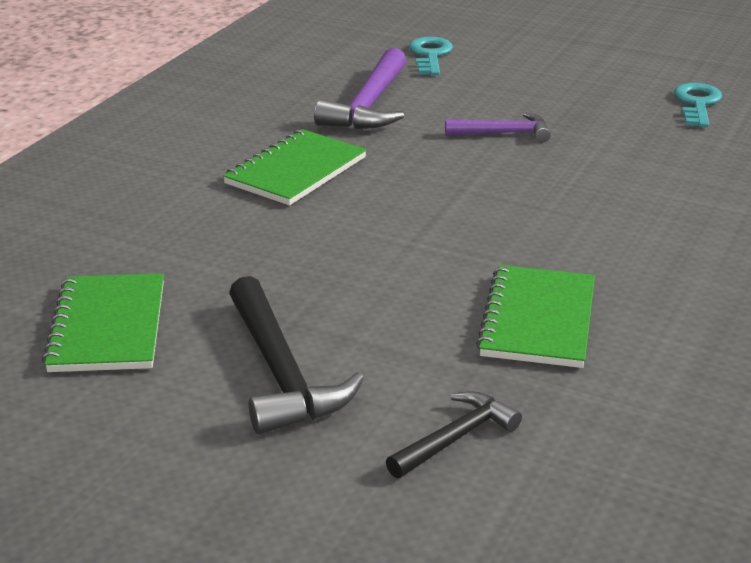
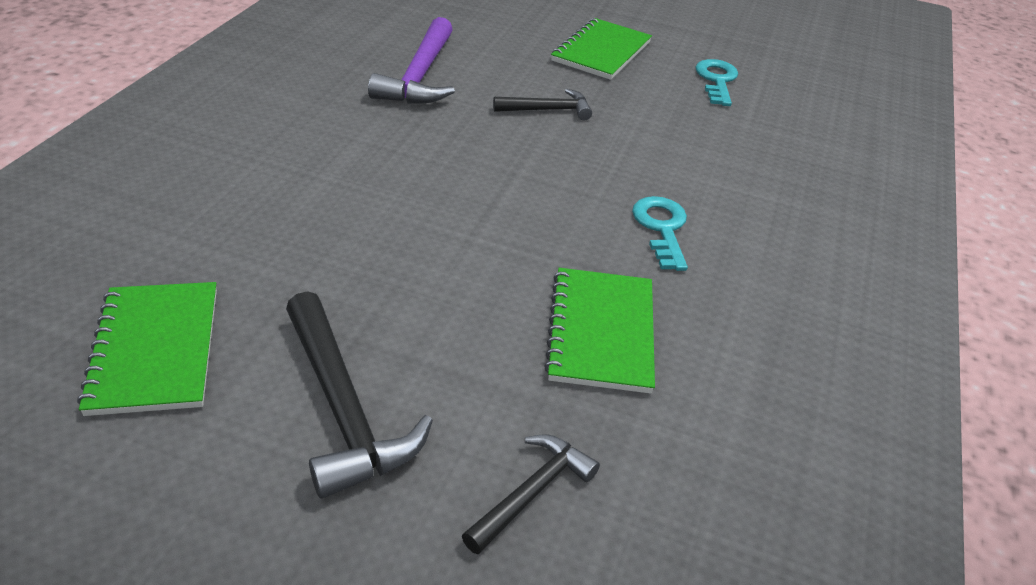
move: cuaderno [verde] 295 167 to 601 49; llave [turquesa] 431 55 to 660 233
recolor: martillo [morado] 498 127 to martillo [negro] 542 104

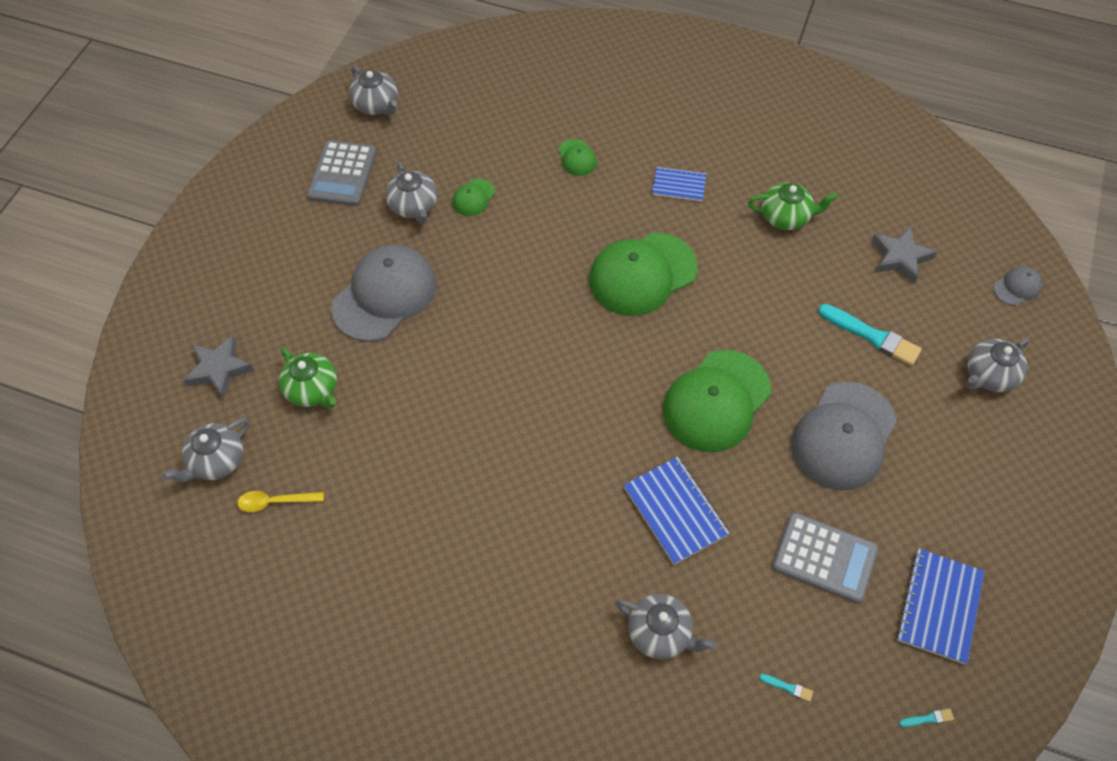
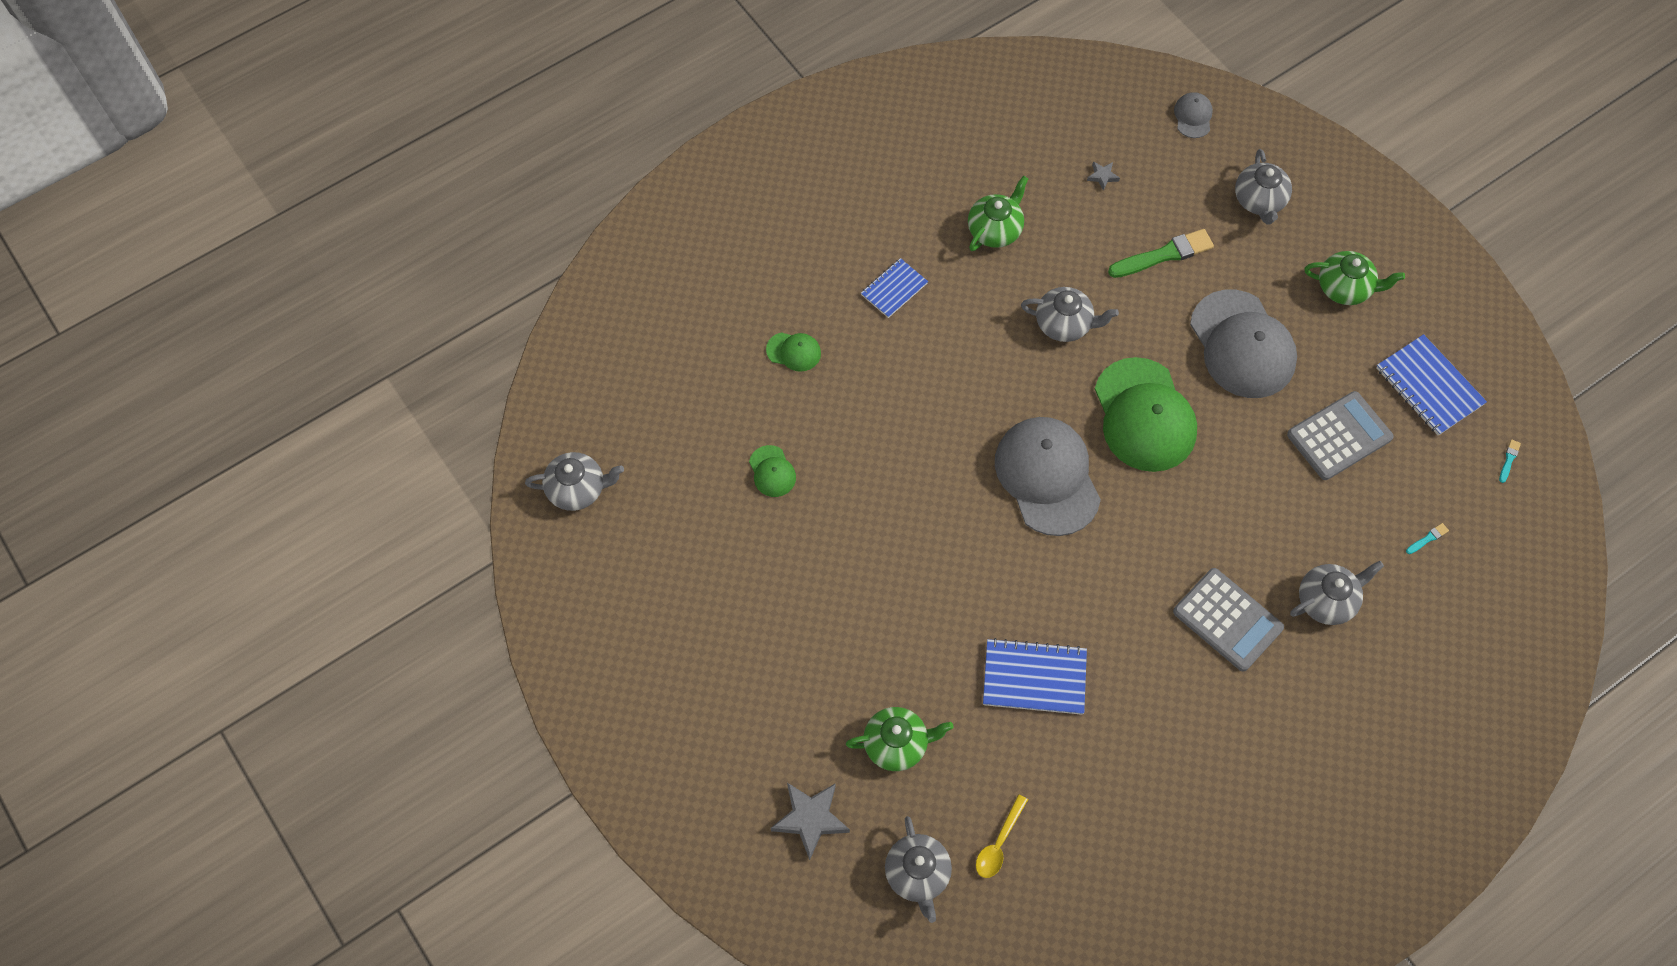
delete: gorra [verde] 643 274
insert: tetera [verde] 1355 278
move: calculadora [gris] 342 173 to 1228 620; gorra [gris] 383 293 to 1048 476; tetera [gris] 411 193 to 1070 314; cuaderno [azul] 676 511 to 1035 676
recolor: pincel [turquesa] 870 335 to pincel [verde] 1161 253
resize: estrella [gris] 904 255 = 1103 176 x0.49

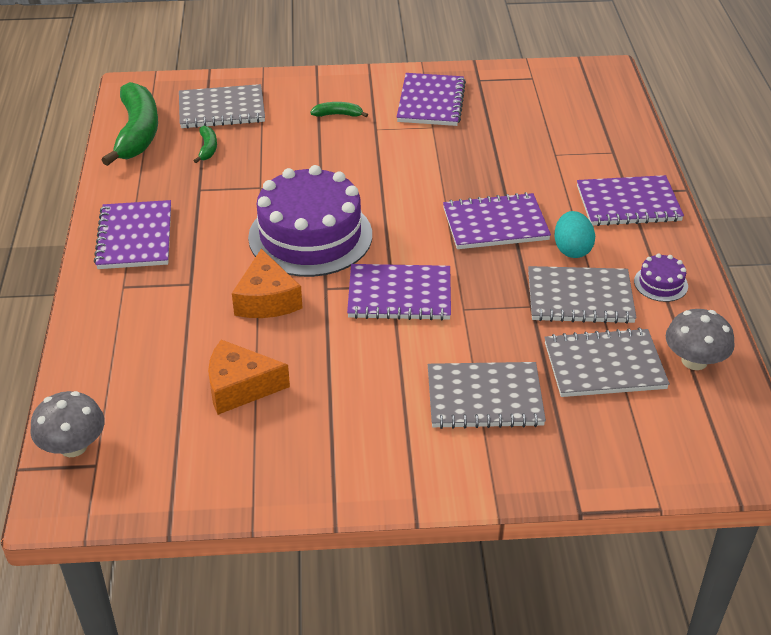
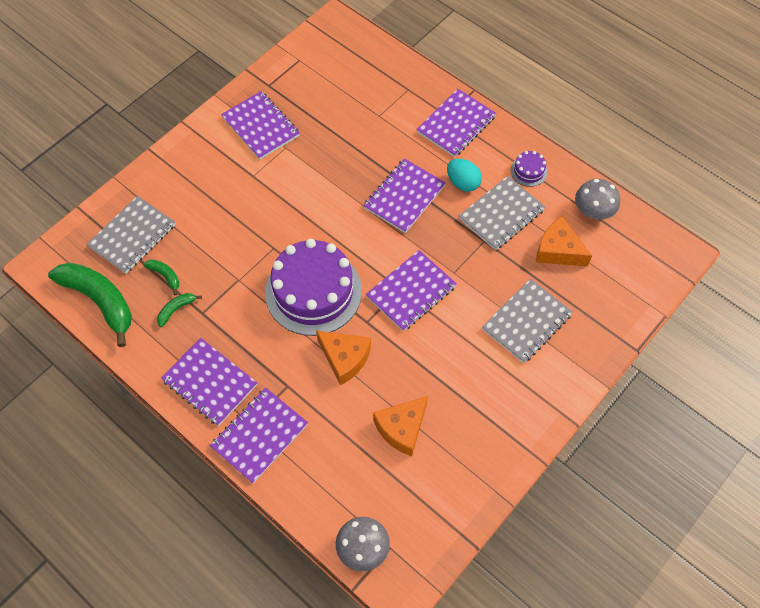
insert: cuaderno [morado] 259 435
move: plátano [verde] 339 109 to 179 310
replace: cuaderno [gris] 607 362 to queso [naranja] 564 241

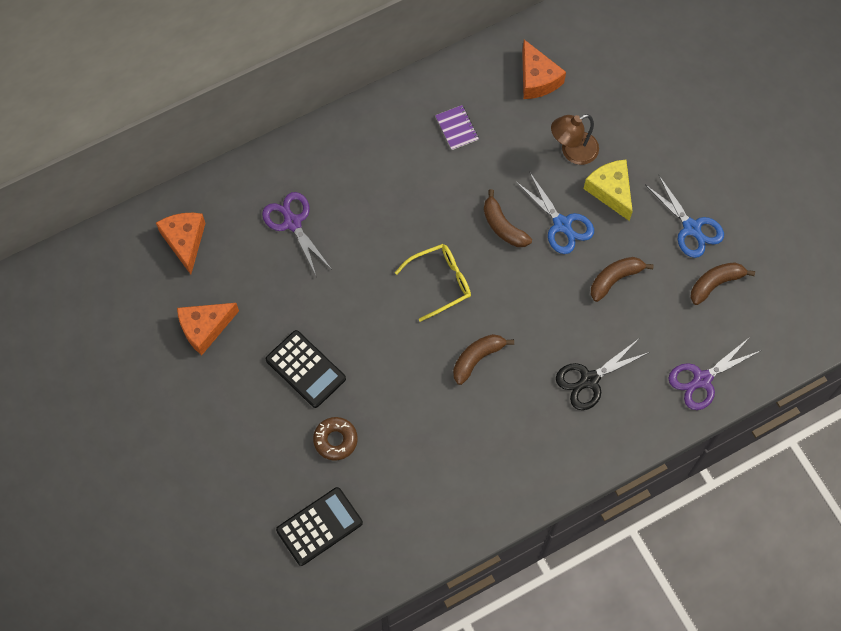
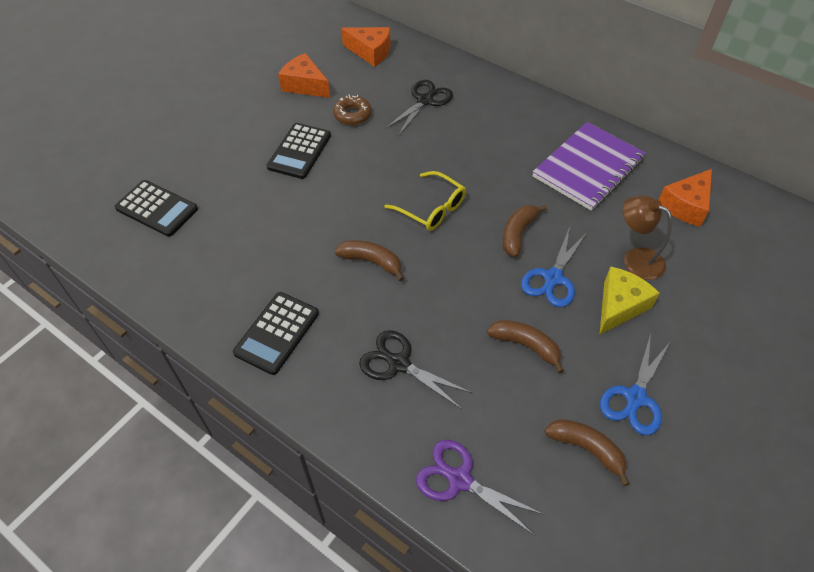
insert: calculadora [negro] 276 333
move: rosquilla [marrón] 335 439 to 352 110
recolor: tijeras [morado] 296 235 to tijeras [negro] 419 107
rotate: queso [naranja] 181 243 = 365 47 60 degrees clockwise
resize: cuaderno [morado] 457 127 = 589 166 x2.35

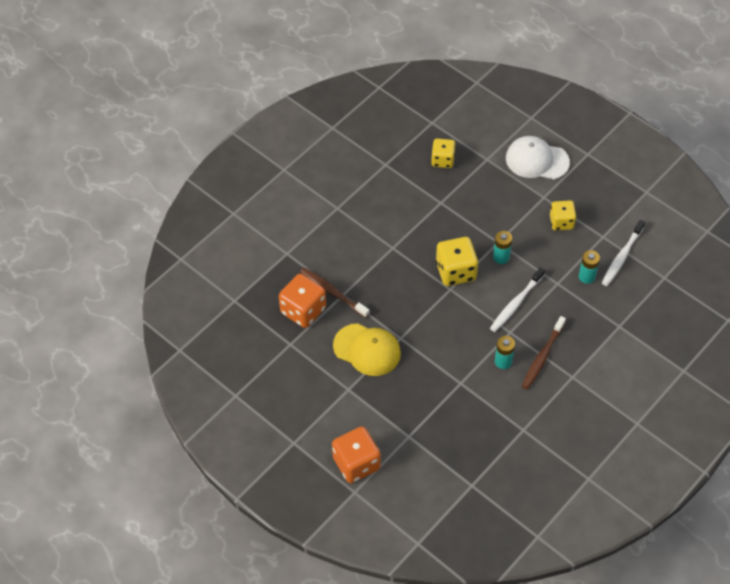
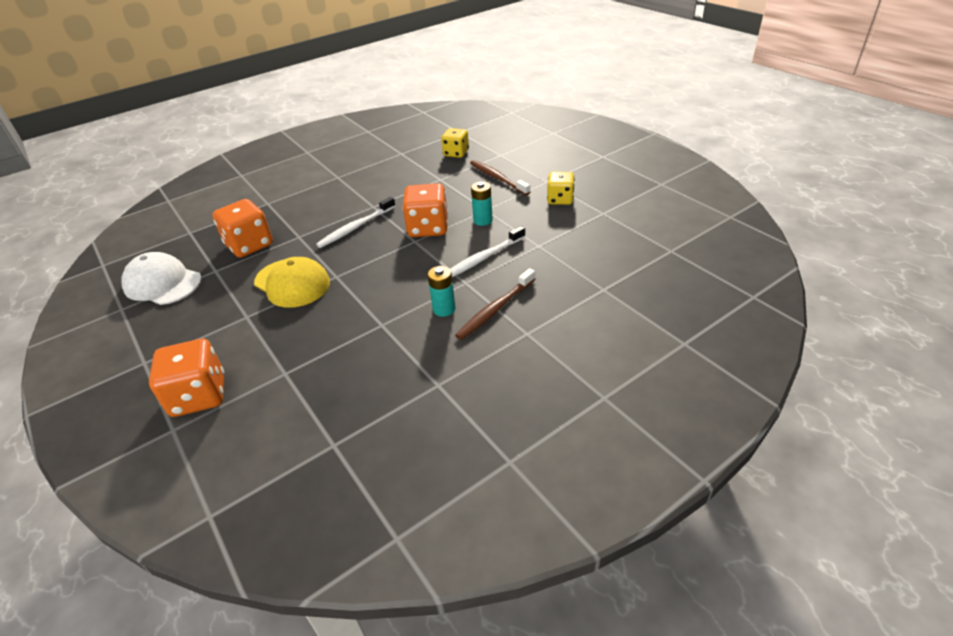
delete: pila [turquesa] 589 267
move: cepillo de dientes [marrón] 335 292 to 500 178; gorra [blanco] 538 158 to 162 278; cepillo de dientes [blanco] 623 253 to 356 222
recolor: dado [amarillo] 457 261 to dado [naranja] 425 210

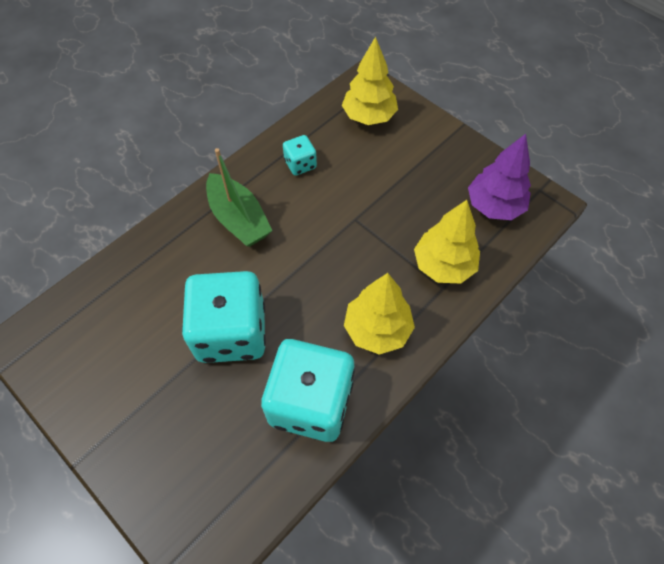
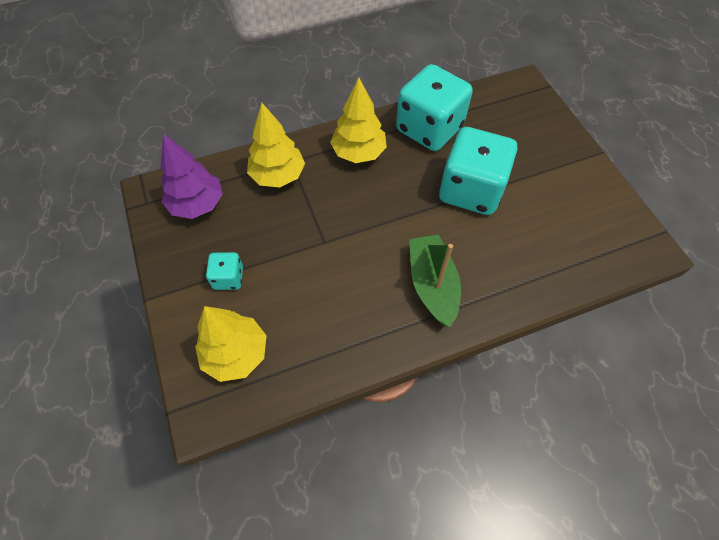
move: dado [turquesa] 300 155 to 224 271

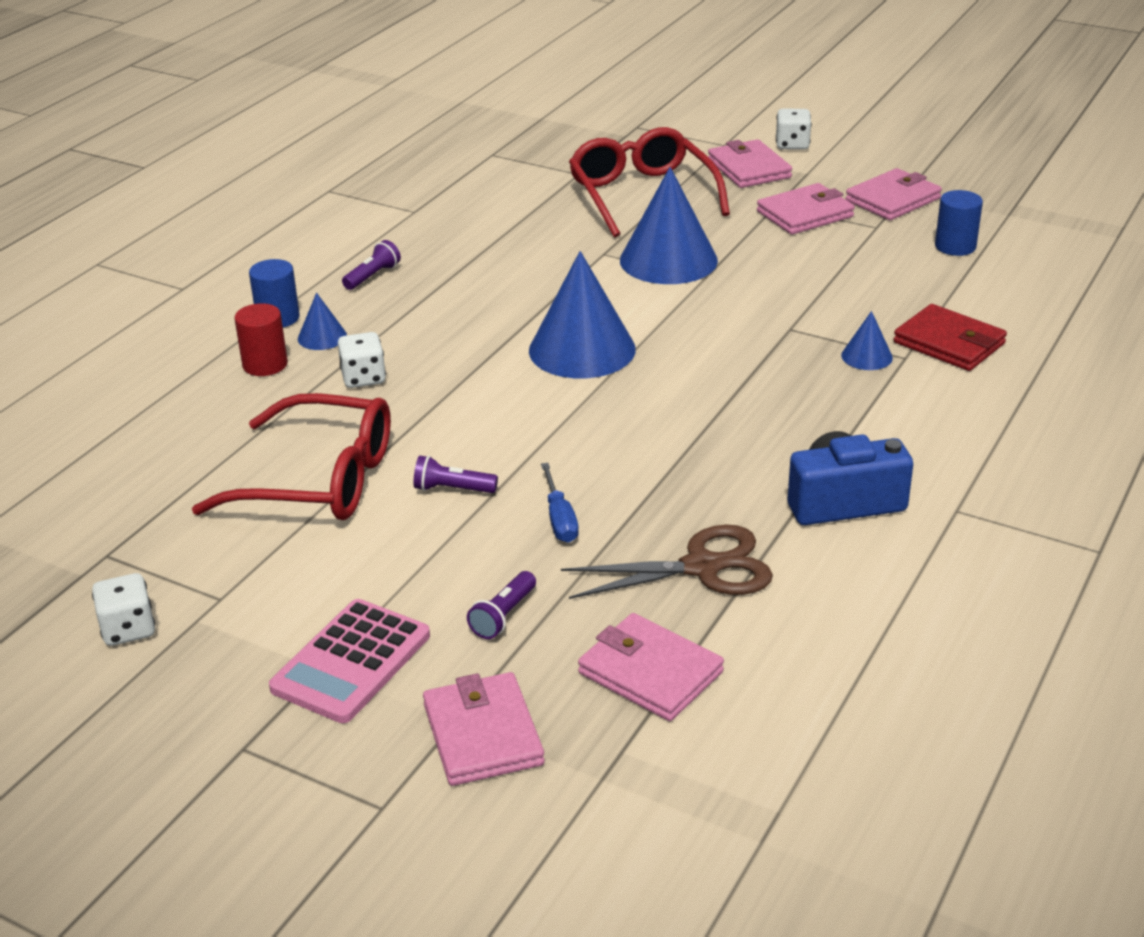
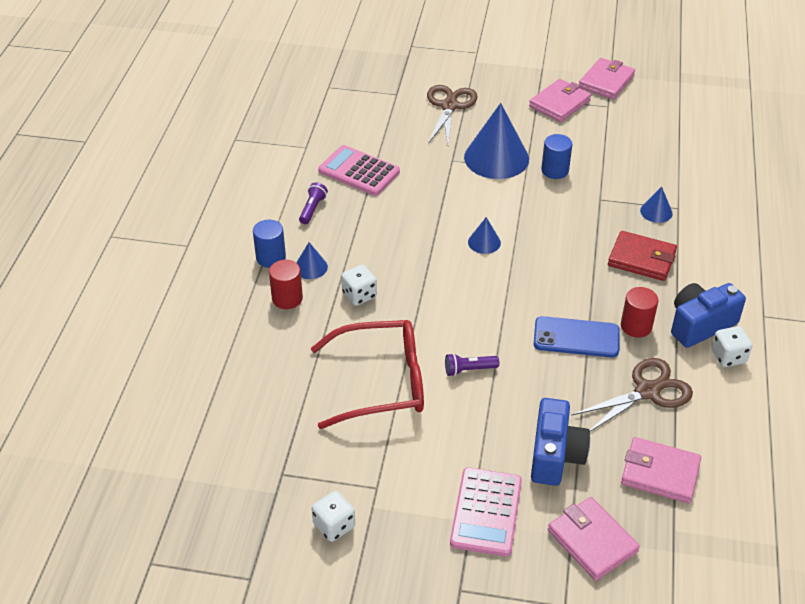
delete: destornillador [azul] 560 502; cartera [rosa] 750 163
insert: calculadora [rosa] 359 170; móvil [azul] 577 337; cilindro [rojo] 639 312
move: dado [blanco] 794 129 to 731 346; cartera [rojo] 950 337 to 642 256; cilindro [azul] 959 223 to 556 156
replace: lámpara de mano [morado] 501 605 to cámara [azul] 560 442; gafas [rojo] 649 182 to tijeras [marrón] 452 114
resize: cono [azul] 582 314 = 484 235 x0.47

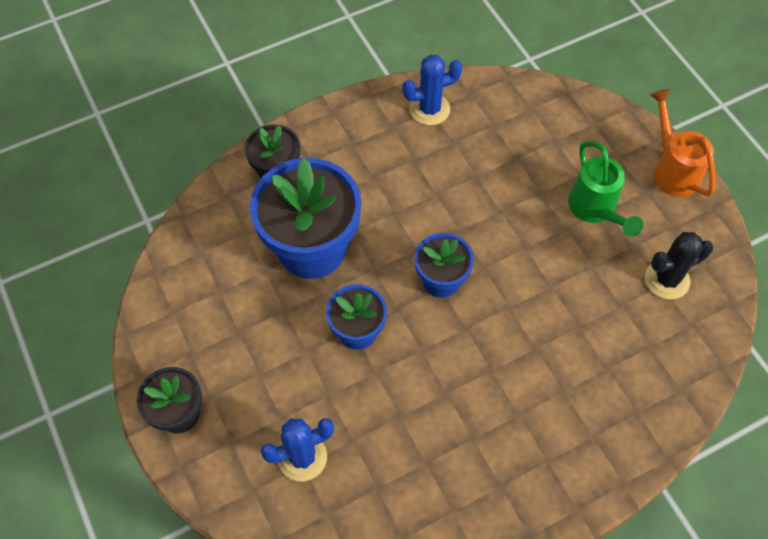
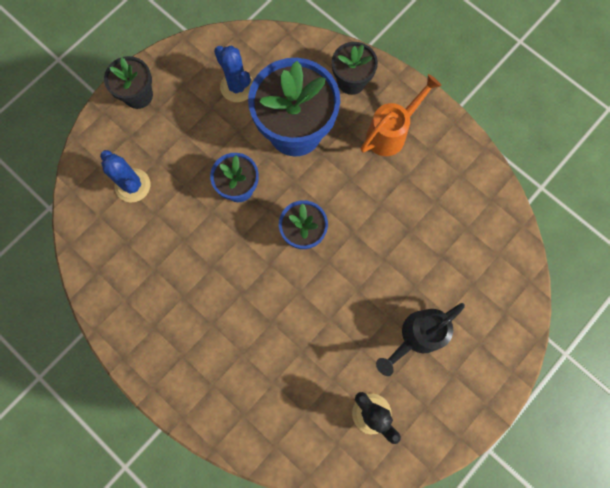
move: cactus [azul] 432 90 to 233 74; regadera [naranja] 683 143 to 401 115
recolor: regadera [verde] 605 189 to regadera [negro] 420 339

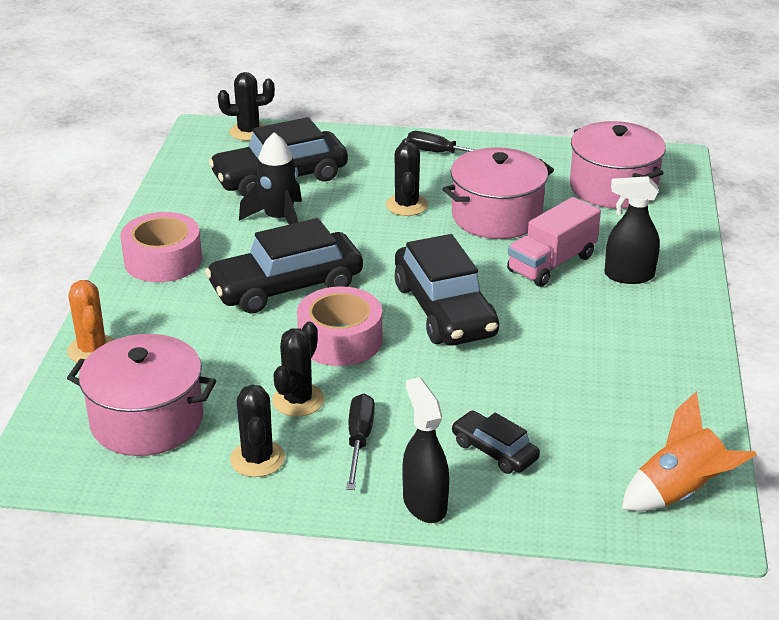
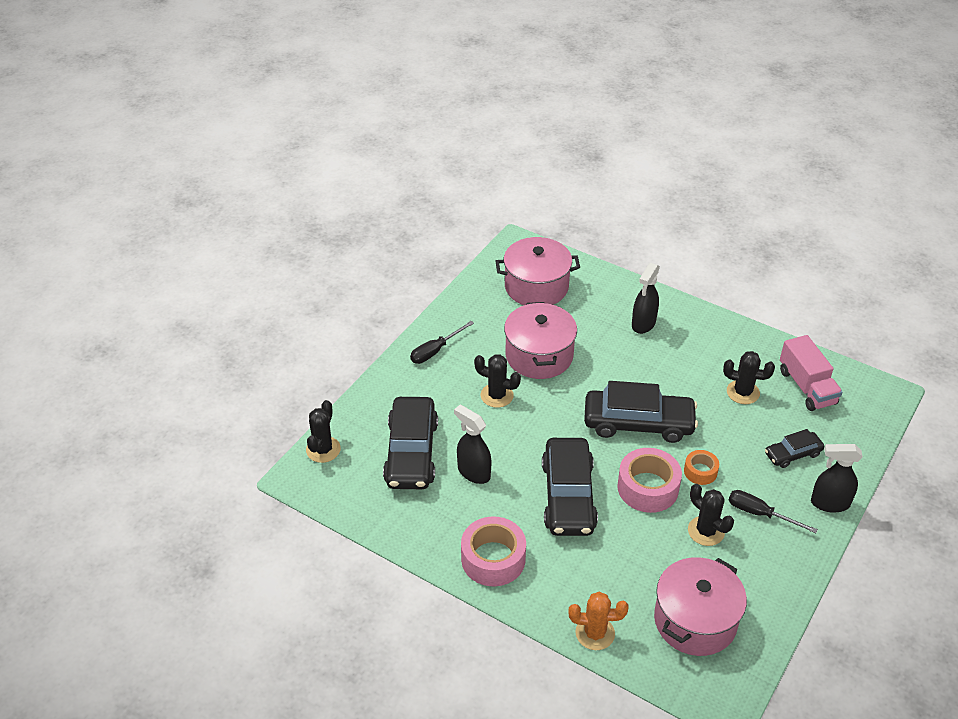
delete: cohete [naranja] 689 451
insert: cinta adhesiva [naranja] 701 467
move: cactus [negro] 257 430 to 749 377; camión [rosa] 554 242 to 811 373
replace: cohete [negro] 270 178 to pulverizador [negro] 472 444

